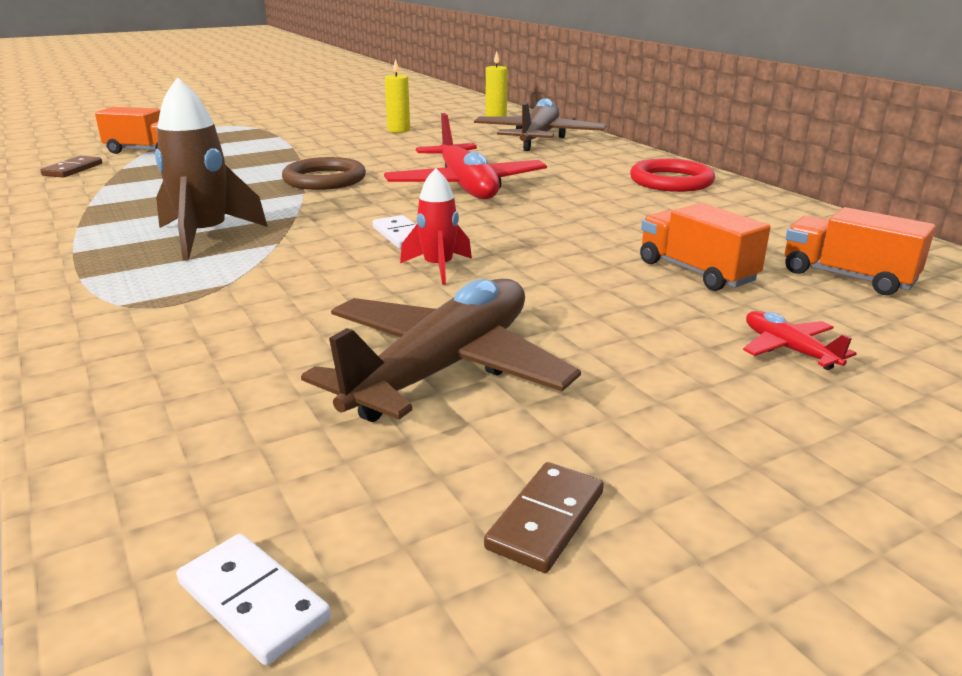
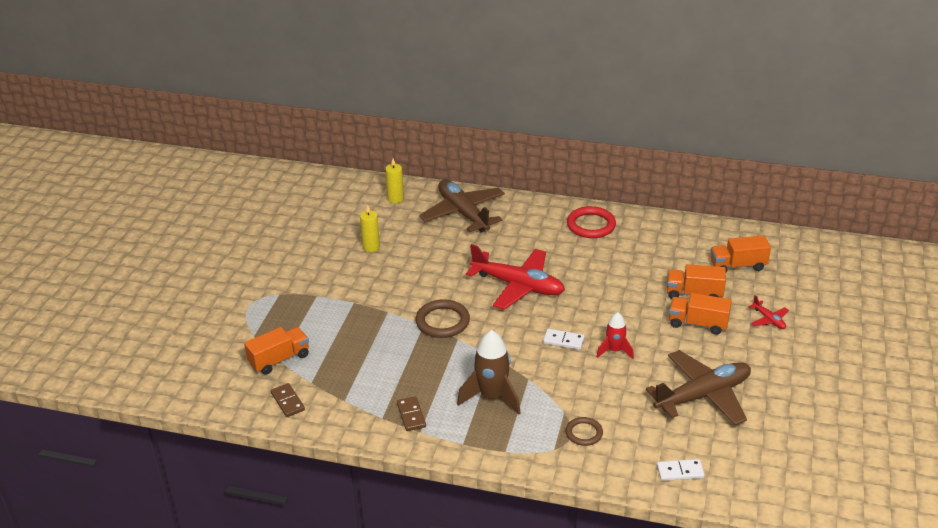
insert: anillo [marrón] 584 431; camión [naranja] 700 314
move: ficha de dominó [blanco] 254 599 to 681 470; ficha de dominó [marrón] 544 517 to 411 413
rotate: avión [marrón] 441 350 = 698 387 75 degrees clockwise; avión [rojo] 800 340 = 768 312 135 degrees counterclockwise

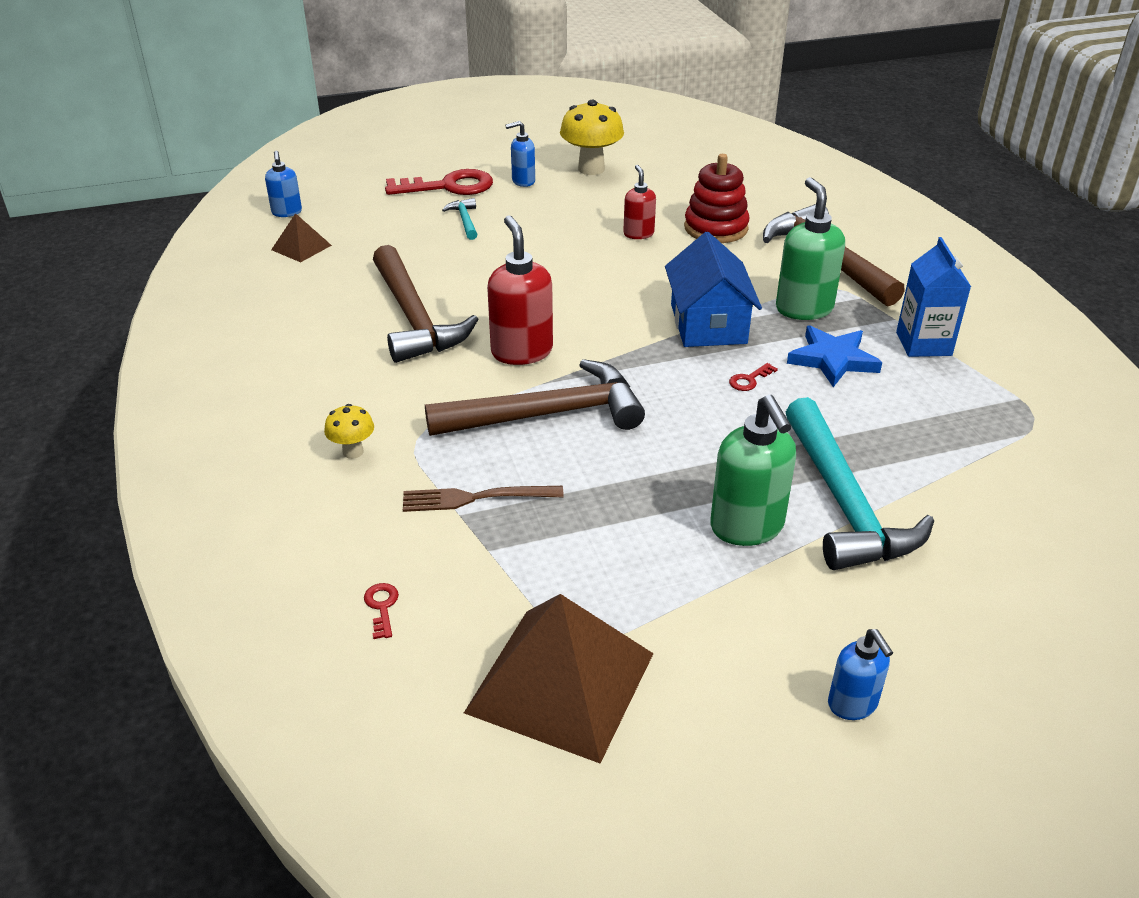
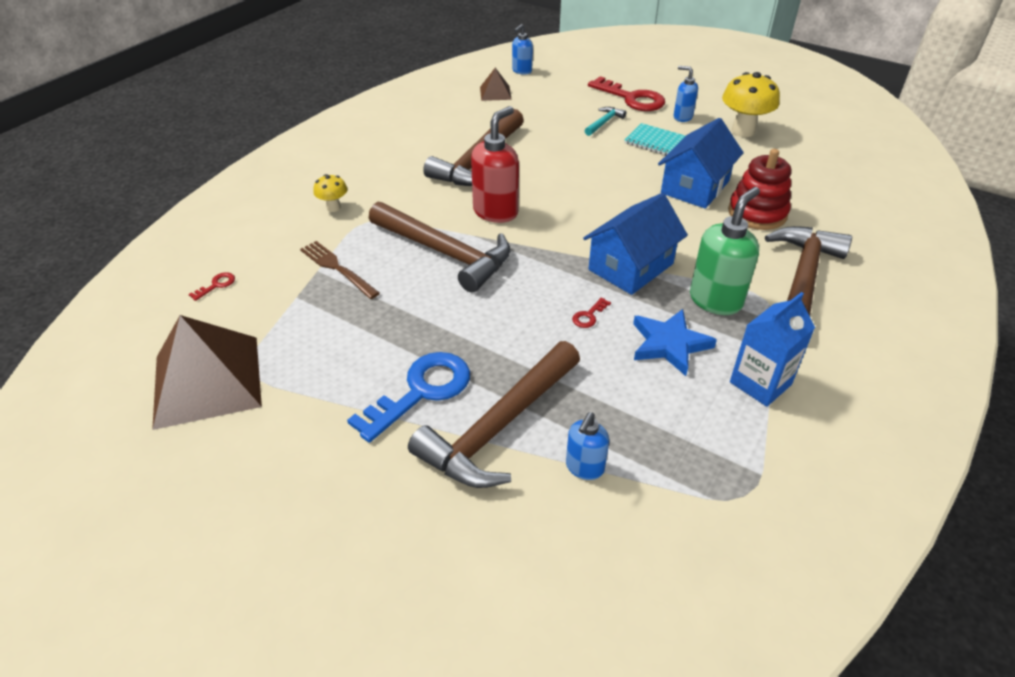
insert: cuaderno [turquesa] 655 139
move: dispensador de jabón [azul] 860 674 to 587 446
replace: dispensador de jabón [rojo] 639 202 to casa [azul] 701 163; dispensador de jabón [verde] 753 470 to llave [azul] 408 397
recolor: martillo [turquesa] 860 483 to martillo [marrón] 494 414
rotate: llave [rojo] 753 377 = 591 312 60 degrees counterclockwise

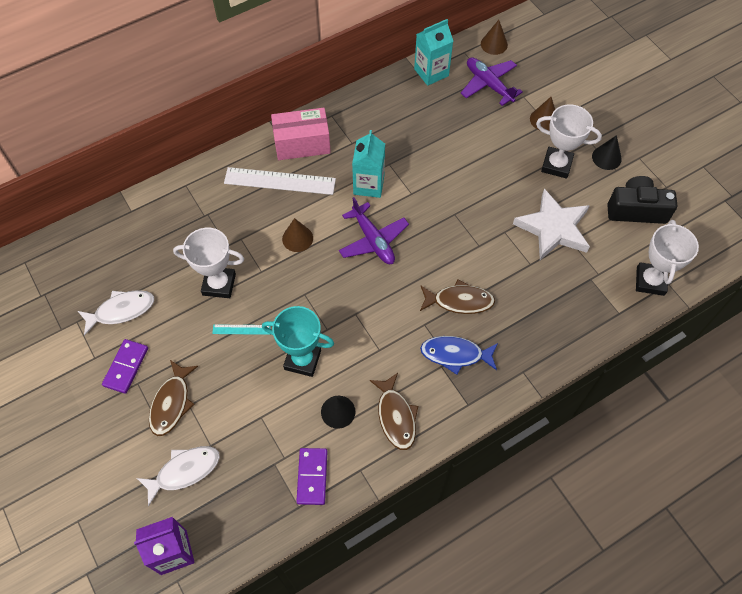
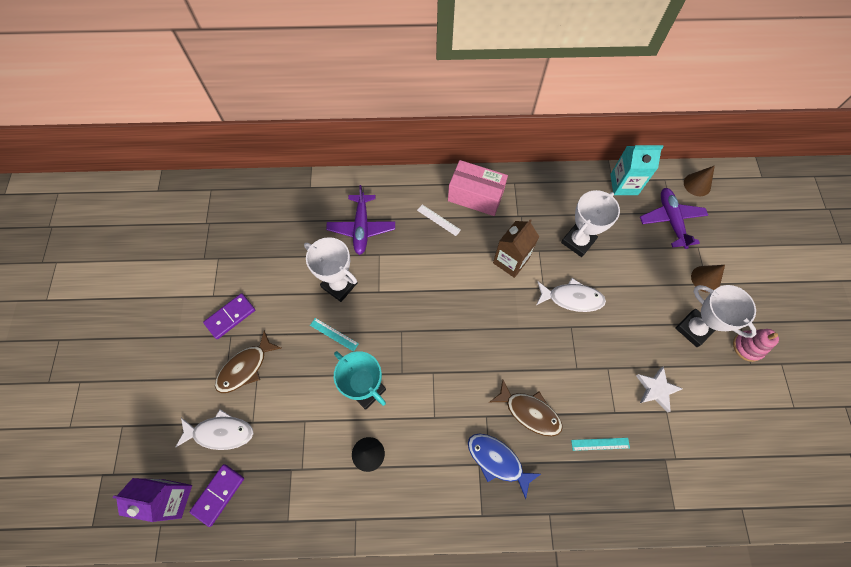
delete: cono [marrón] 297 235; pez [marrón] 393 411; cámara [negro] 642 200
insert: regla [turquesa] 600 444
move: pez [blanco] 116 313 to 571 295; ficha de dominó [morado] 311 476 to 216 495; avión [morado] 374 230 to 360 220; trofeo [blanco] 667 258 to 590 223
replace: cono [negro] 607 152 to juguete apilable [rosa] 756 345
recolor: cartón de leche [turquesa] 368 164 to cartón de leche [marrón] 516 248
resize: regla [blanco] 280 181 = 439 220 x0.47; estrella [blanco] 551 224 = 659 389 x0.56

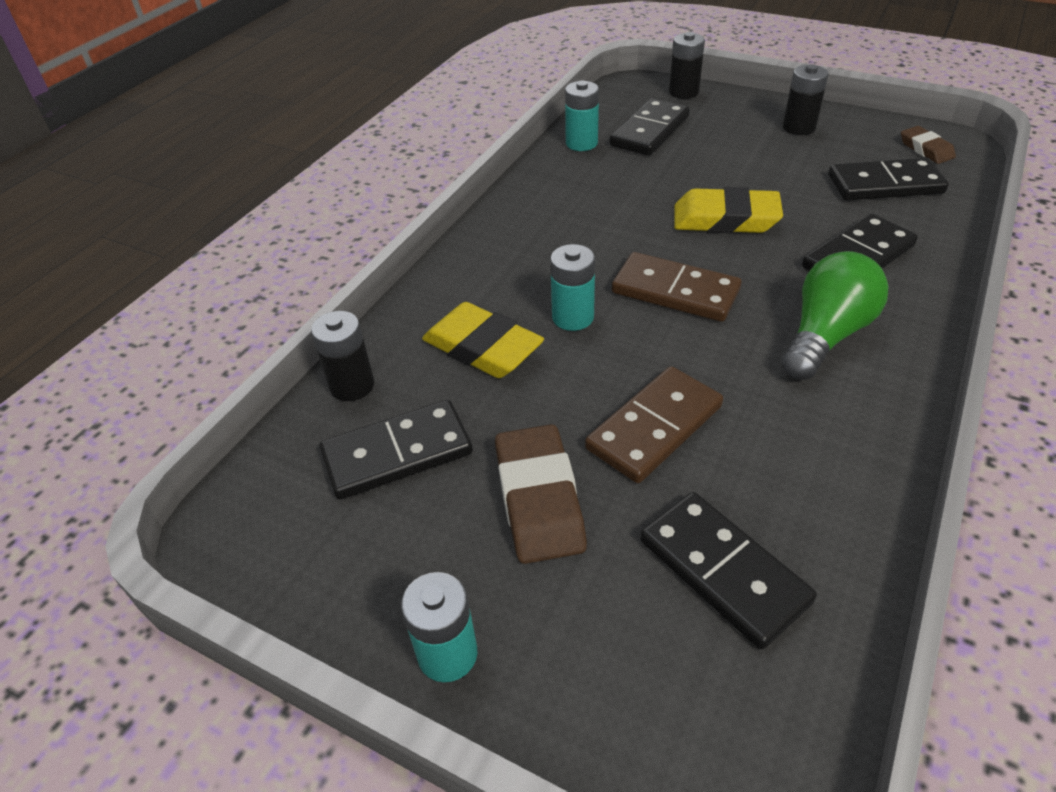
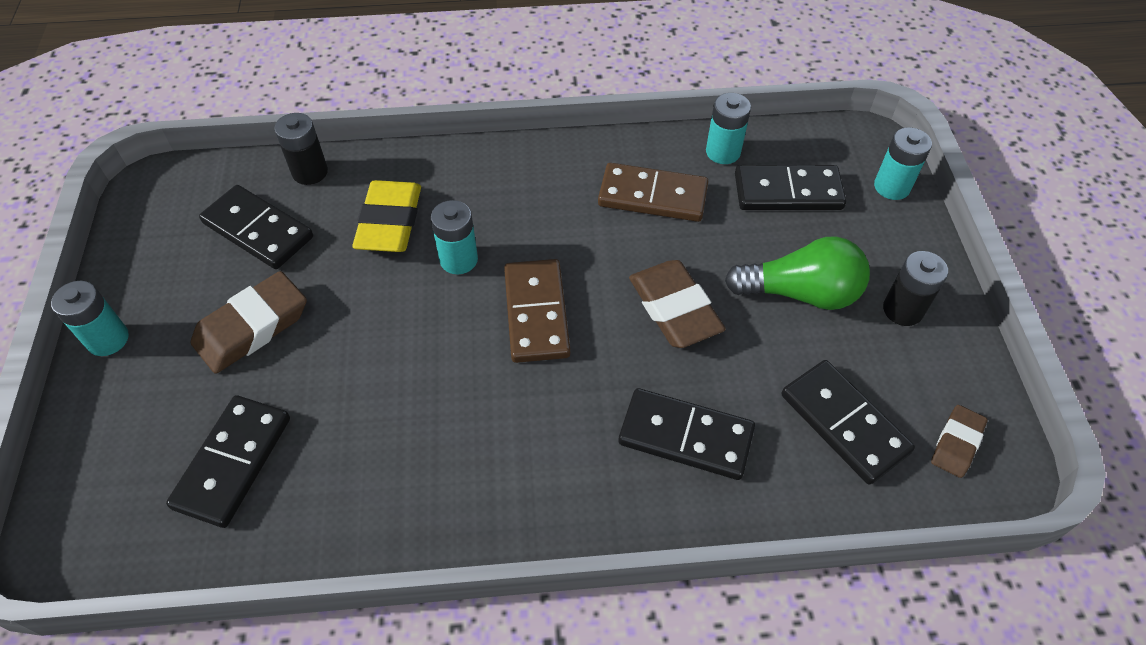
move: ficha de dominó [marrón] 654 424 to 653 192; bombilla [verde] 834 315 to 797 273
recolor: pila [negro] 687 65 to pila [turquesa] 903 163; goma de borrar [amarillo] 728 210 to goma de borrar [marrón] 677 304

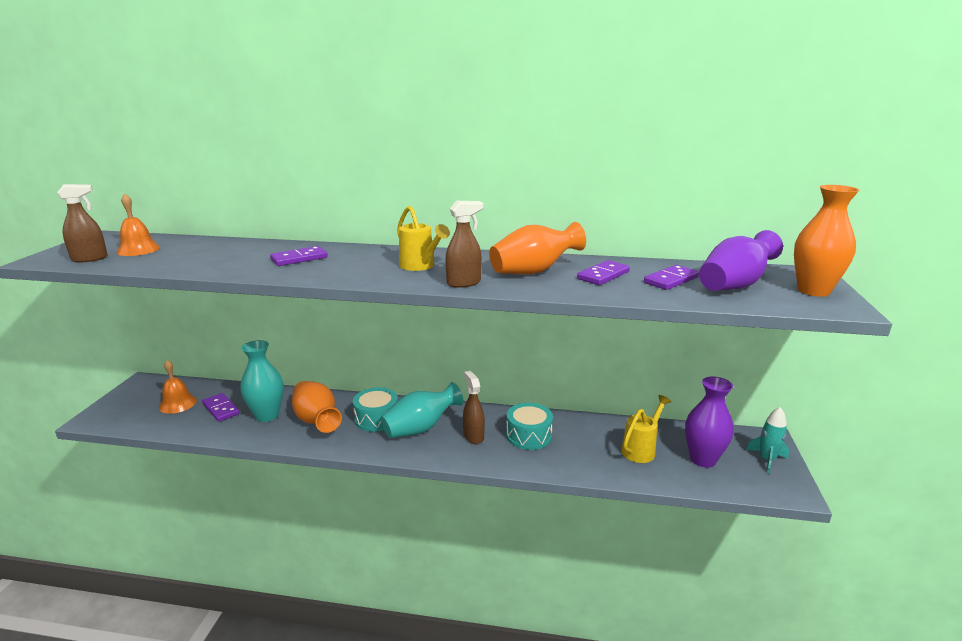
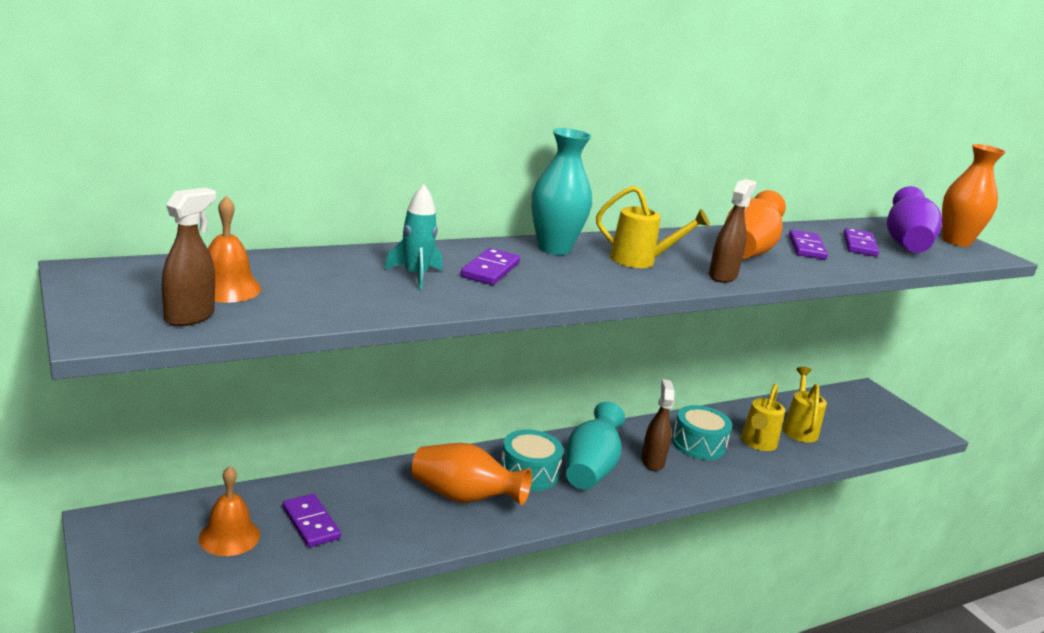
delete: florero [morado] 709 422
insert: regadera [amarillo] 763 417
move: florero [turquesa] 262 381 to 562 191; cohete [turquesa] 767 440 to 413 237
rotate: ficha de dominó [morado] 221 407 = 311 520 45 degrees clockwise; pulverizador [marrón] 474 407 = 658 425 60 degrees clockwise

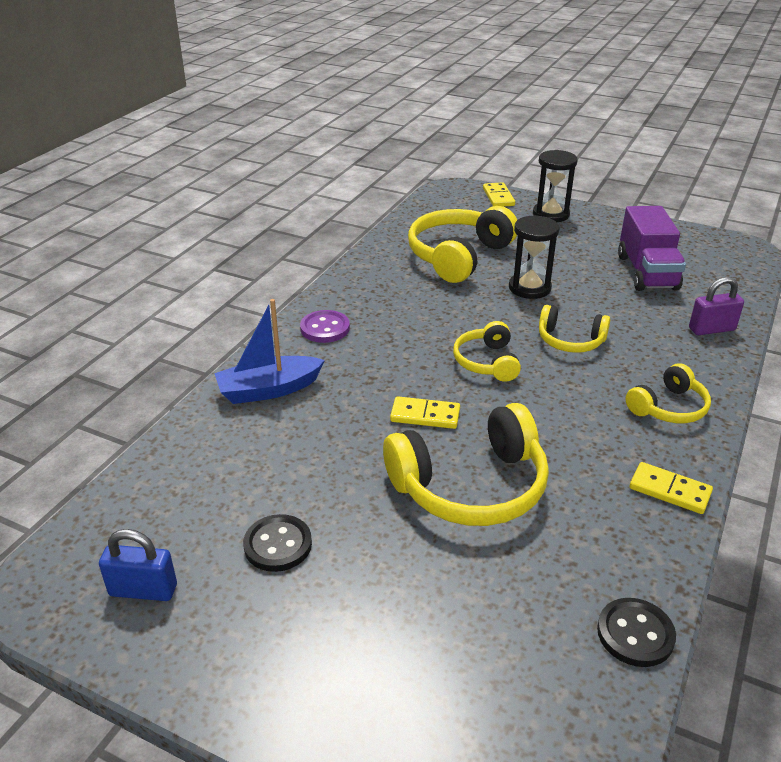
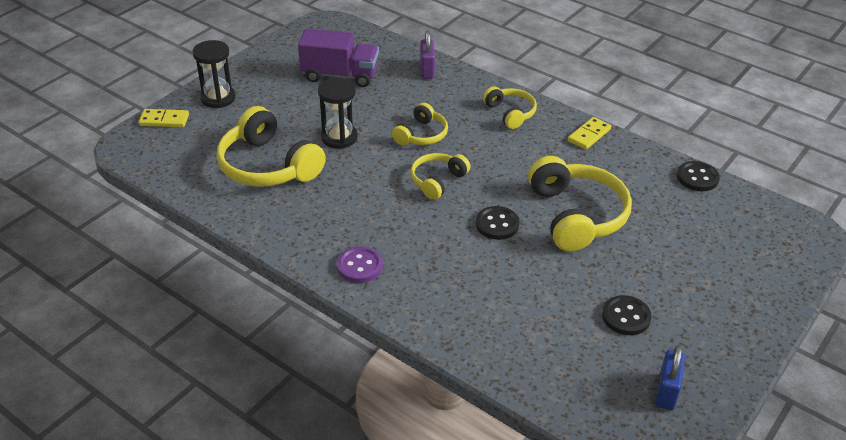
delete: barco [azul] 269 351
replace: ficha de dominó [amarillo] 425 412 to botón [negro] 498 223
rotate: auriculares [amarillo] 487 351 = 440 176 120 degrees clockwise

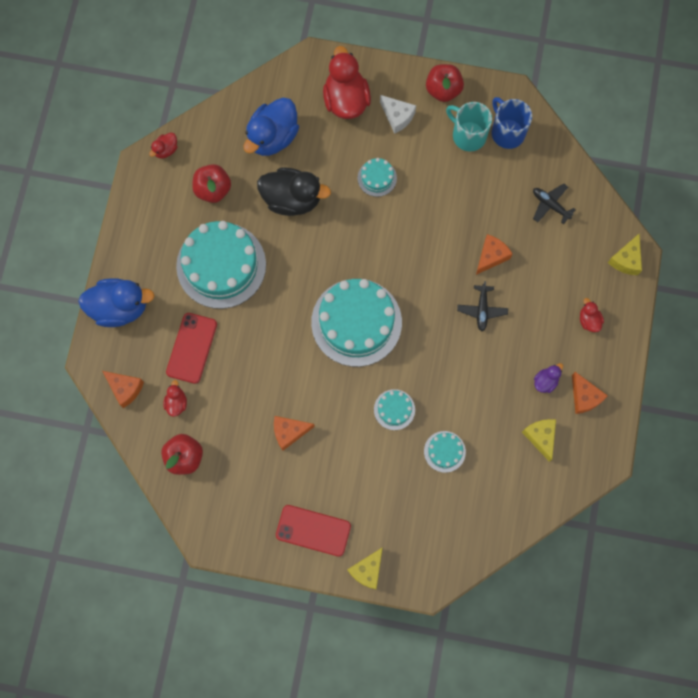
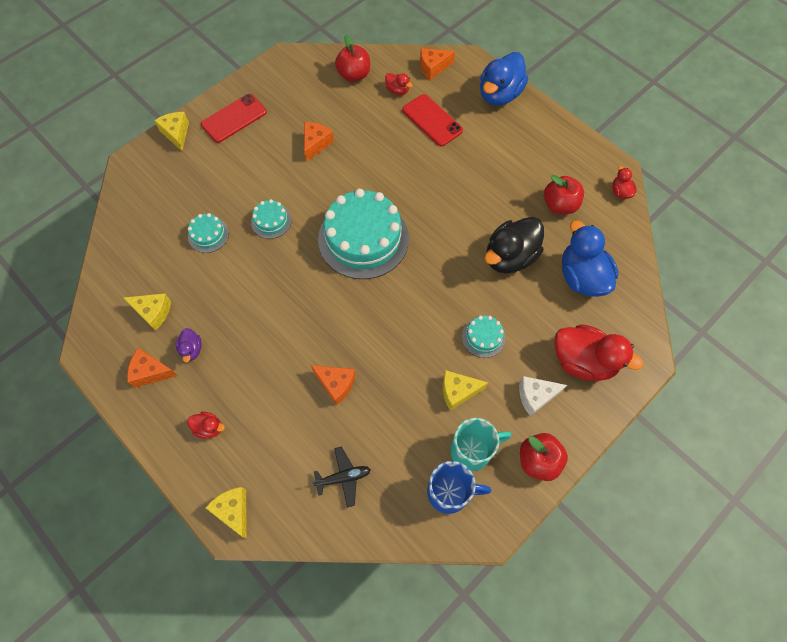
delete: tarta [turquesa] 221 265; avión [negro] 482 306
insert: queso [amarillo] 465 390
rotate: queso [naranja] 494 254 = 333 385 45 degrees counterclockwise

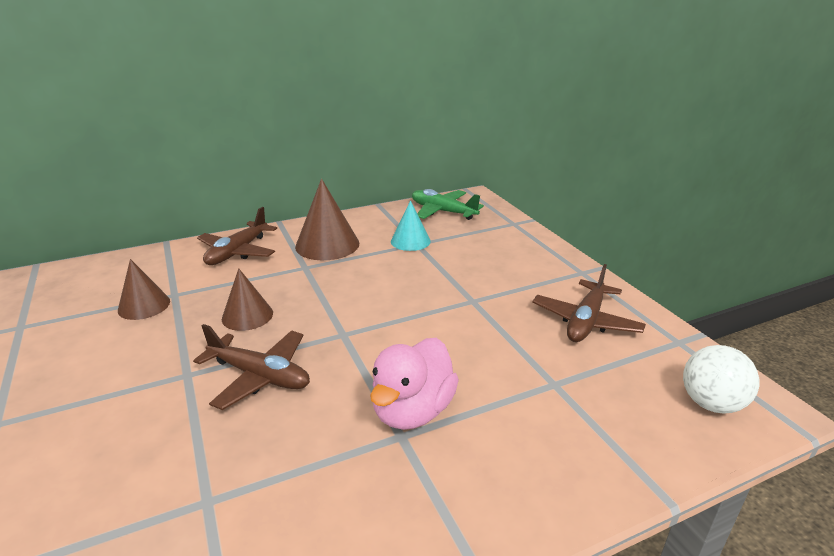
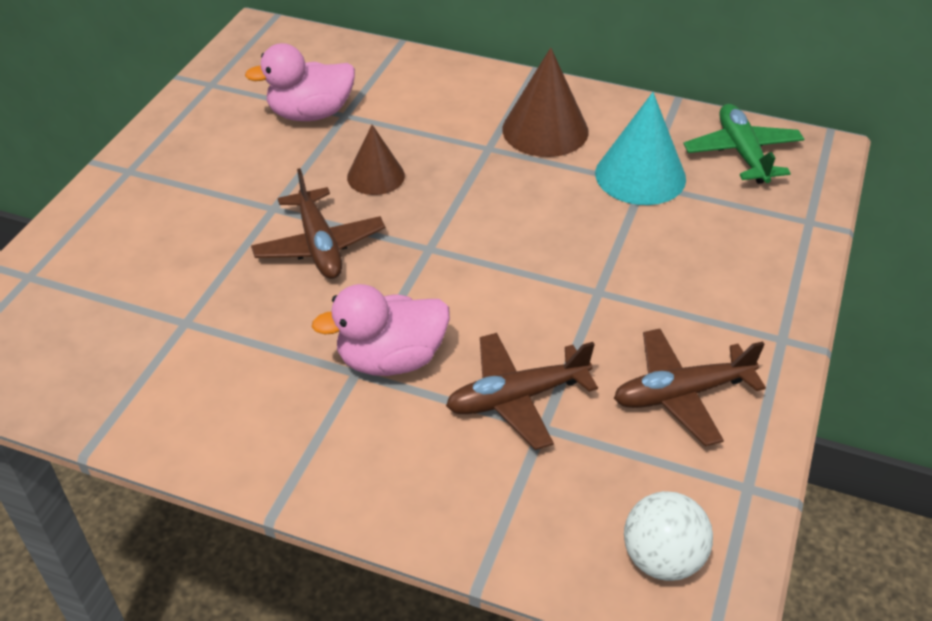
move: avión [marrón] 237 236 to 522 391
replace: cono [marrón] 144 289 to pato [rosa] 300 82
resize: cono [turquesa] 411 225 = 640 148 x1.57

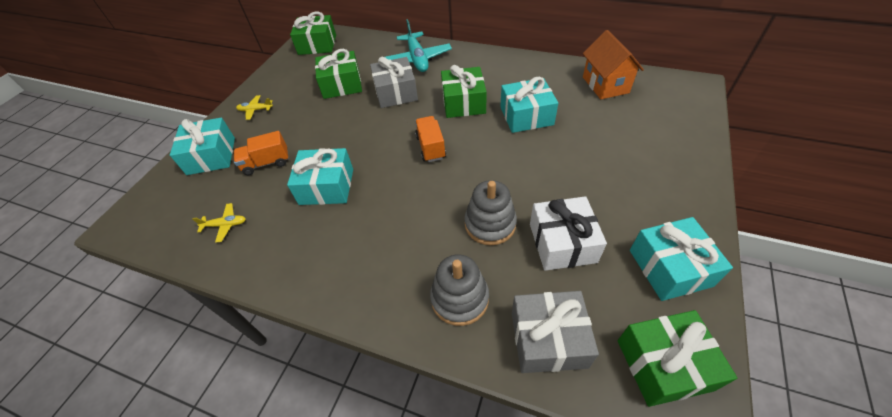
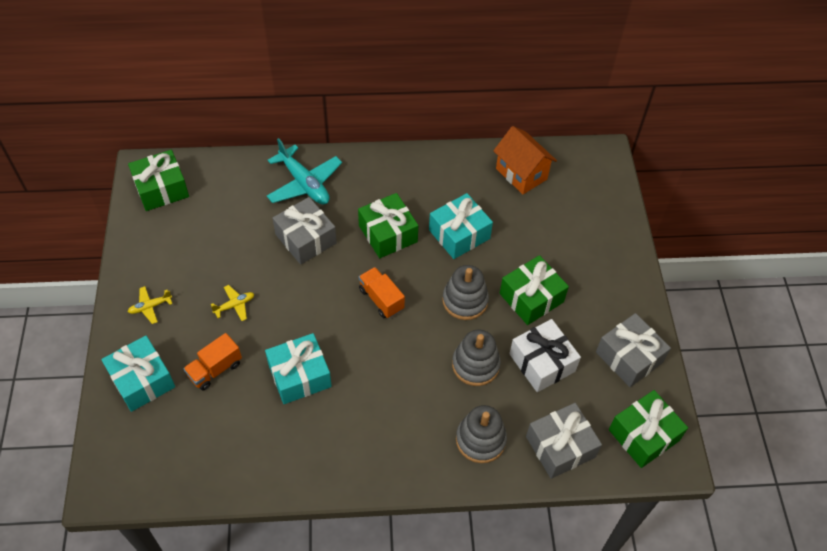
insert: juguete apilable [gris] 465 292
move: avión [amarillo] 219 223 to 232 303; regalo [verde] 338 74 to 534 290
recolor: regalo [turquesa] 681 259 to regalo [gris] 633 350

